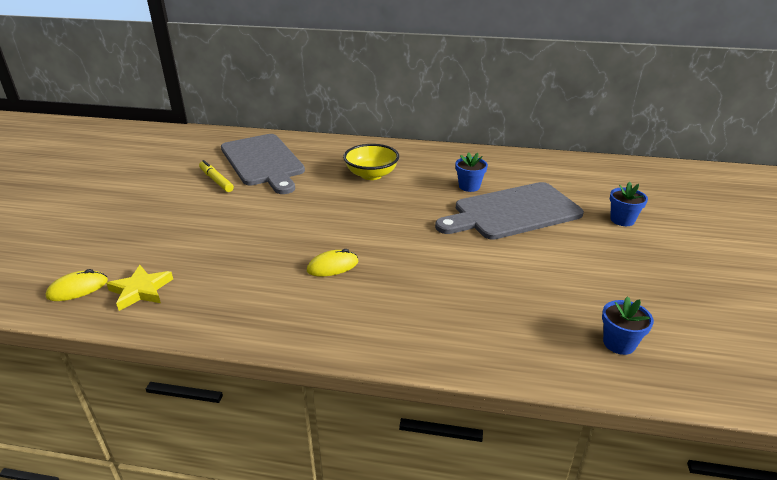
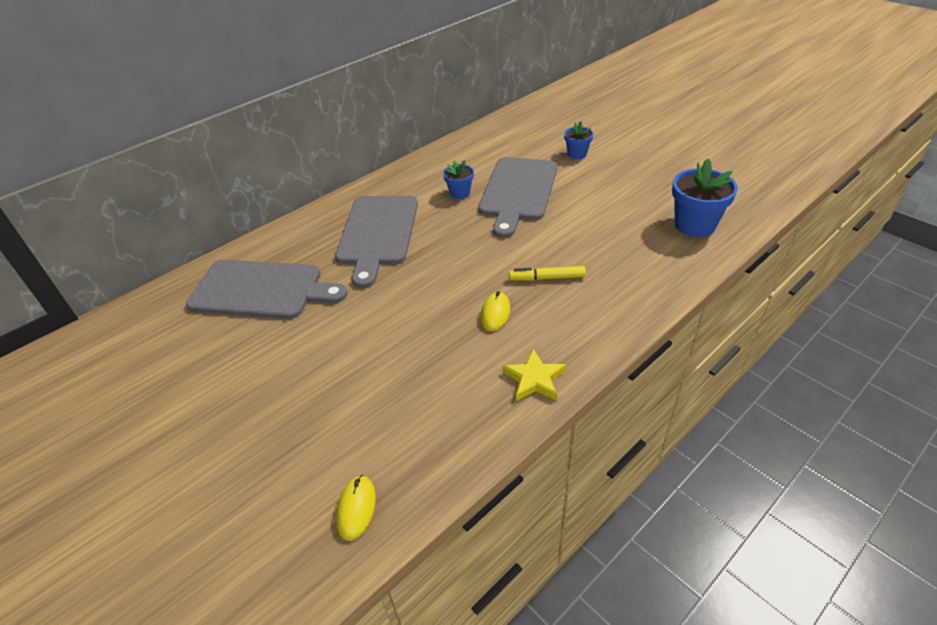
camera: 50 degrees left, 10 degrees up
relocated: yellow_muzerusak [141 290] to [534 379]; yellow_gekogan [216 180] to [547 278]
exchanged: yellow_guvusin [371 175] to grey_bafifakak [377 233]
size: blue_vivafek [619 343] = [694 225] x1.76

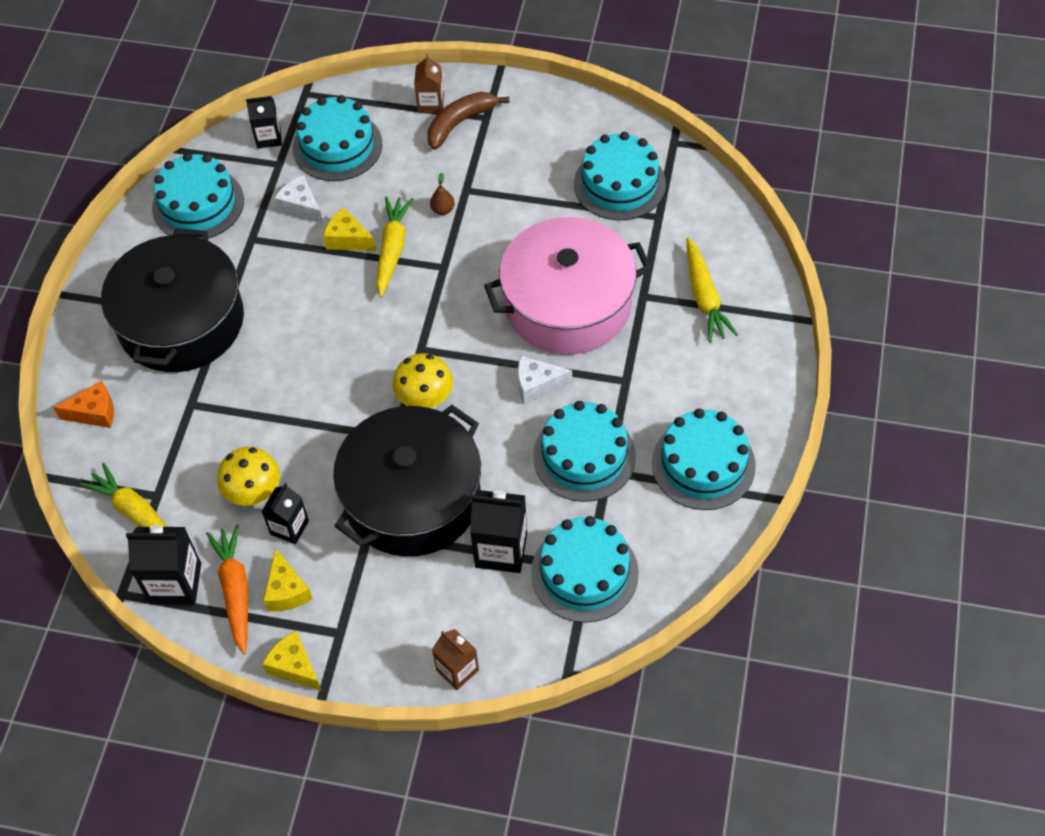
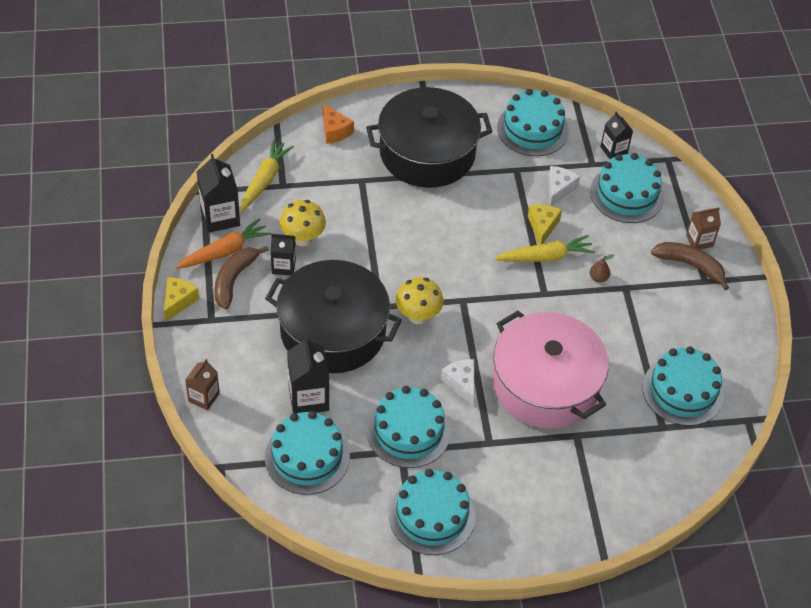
camera: 65 degrees right, 5 degrees down
missing: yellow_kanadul [705 297]
exchanged: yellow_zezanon [287 590] to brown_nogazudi [234 280]

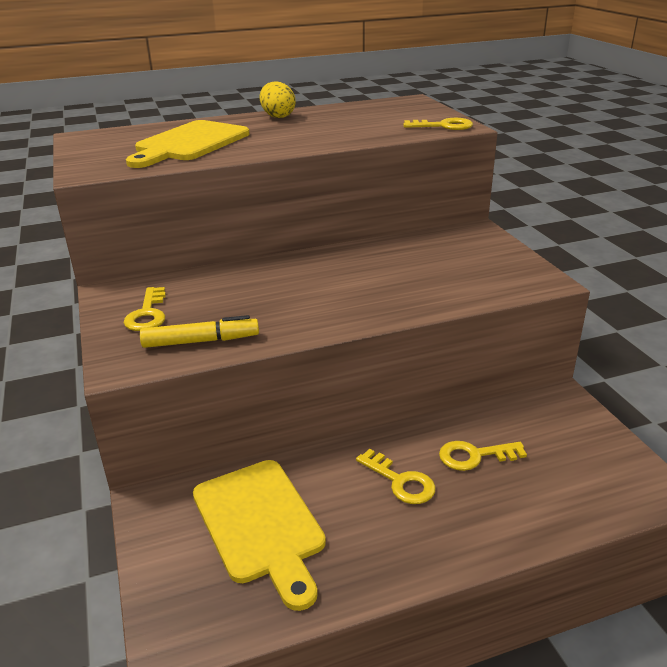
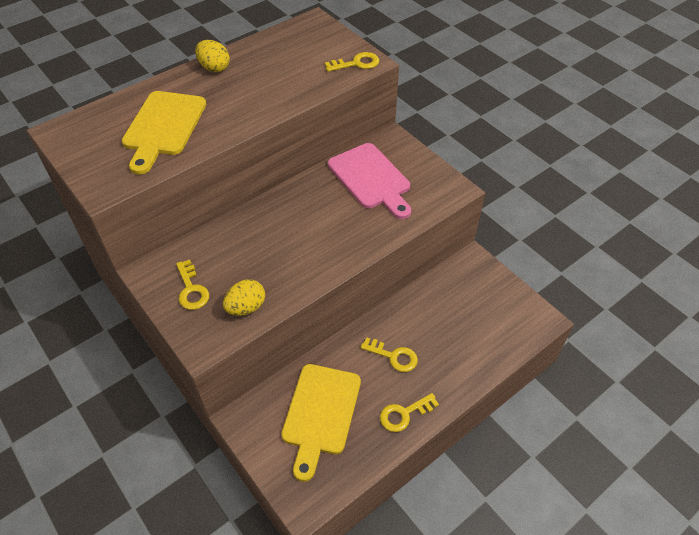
camera: 20 degrees left, 20 degrees up
appeared: pink_bafifakak [371 179]
relocated: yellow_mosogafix [474 456] to [404 414]
exchanged: yellow_gekogan [201 341] to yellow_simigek [246 307]
spun: yellow_bafifakak [260 524] = [320 413] 60 degrees clockwise

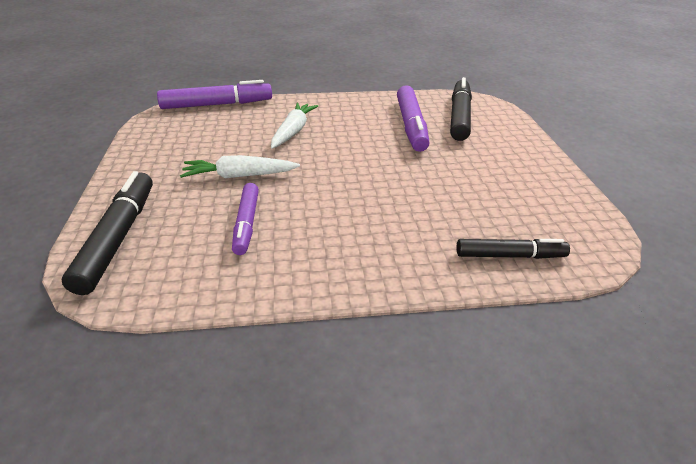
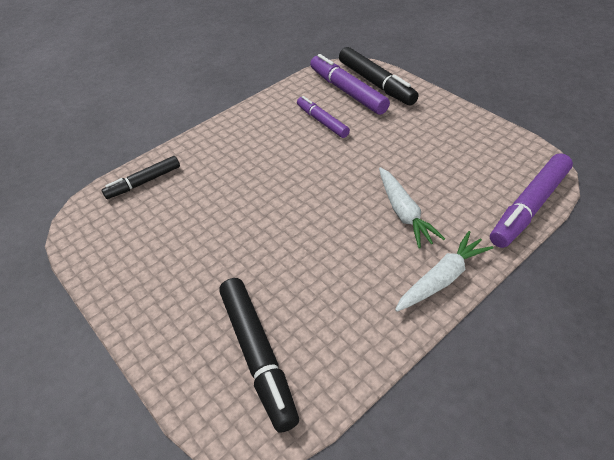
camera: 150 degrees right, 10 degrees up
relocated: purple_gekogan [411 126] to [347 91]; white_kanadul [239 176] to [442 278]

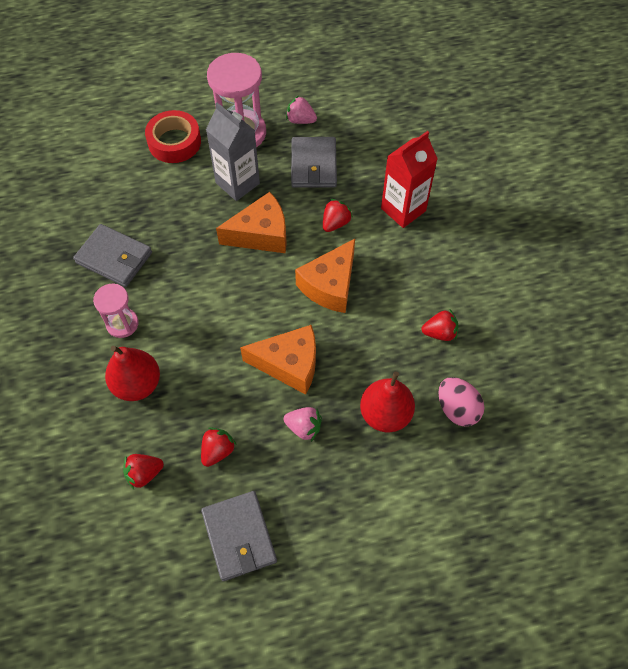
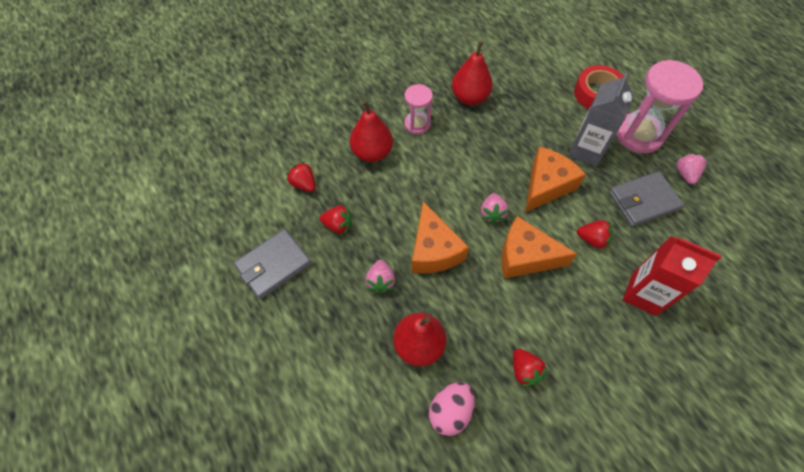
camera: 70 degrees right, 0 degrees up
appeared: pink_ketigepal [492 213]
exchanged: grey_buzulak [114 257] to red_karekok [470 97]
spun: orange_zezanon [261 234] = [546 185] 105 degrees counterclockwise

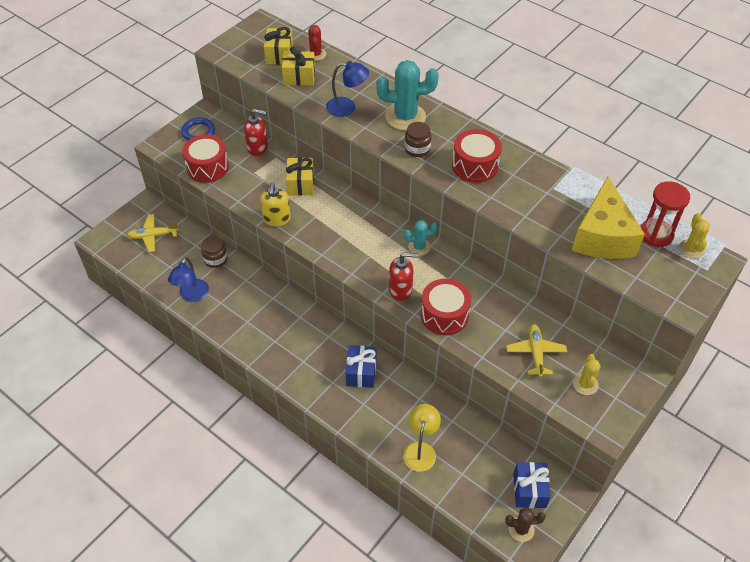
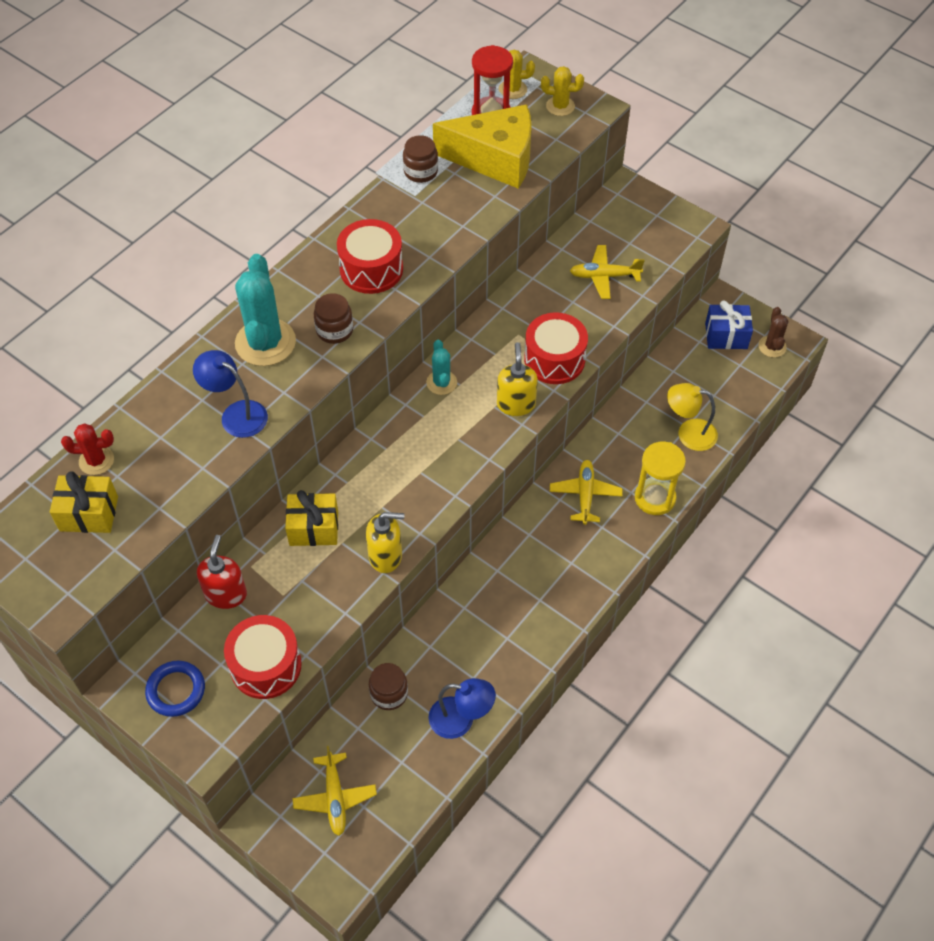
camera: 90 degrees left, 5 degrees up
missing: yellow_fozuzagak [299 77]
appeared: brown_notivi [420 171]; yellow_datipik [655 498]
relocated: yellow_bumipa [585 384] to [560 106]
exchanged: blue_fozuzagak [361 372] to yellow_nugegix [585 495]
colour: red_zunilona [400 290] to yellow_zunilona [516 404]
spun: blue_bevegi [347 107] = [236 414] 60 degrees counterclockwise

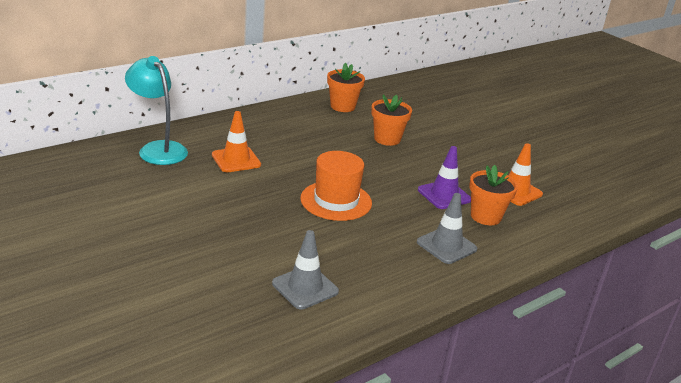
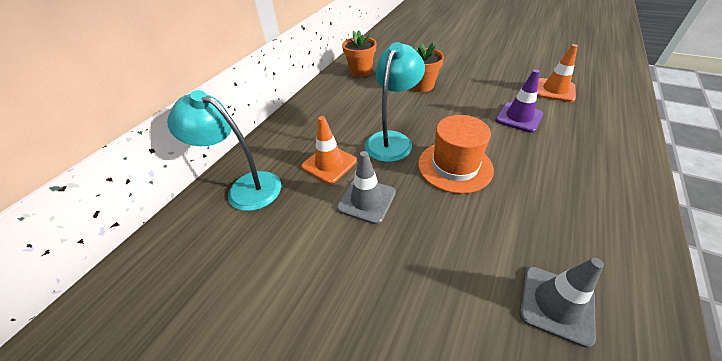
camera: 20 degrees left, 15 degrees up
missing: orange_vivafek [485 216]
appeared: turquoise_bevegi [392 140]
relocated: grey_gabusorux [446 246] to [366 200]

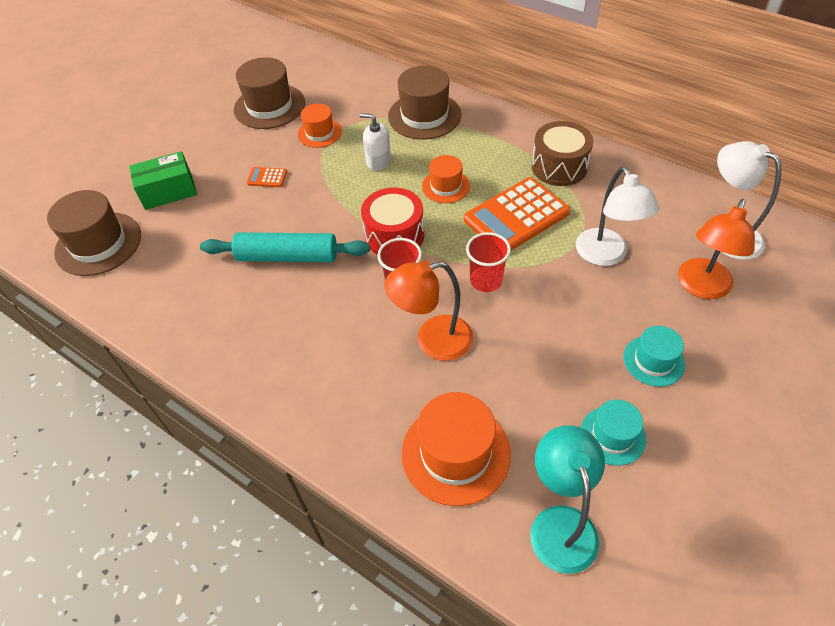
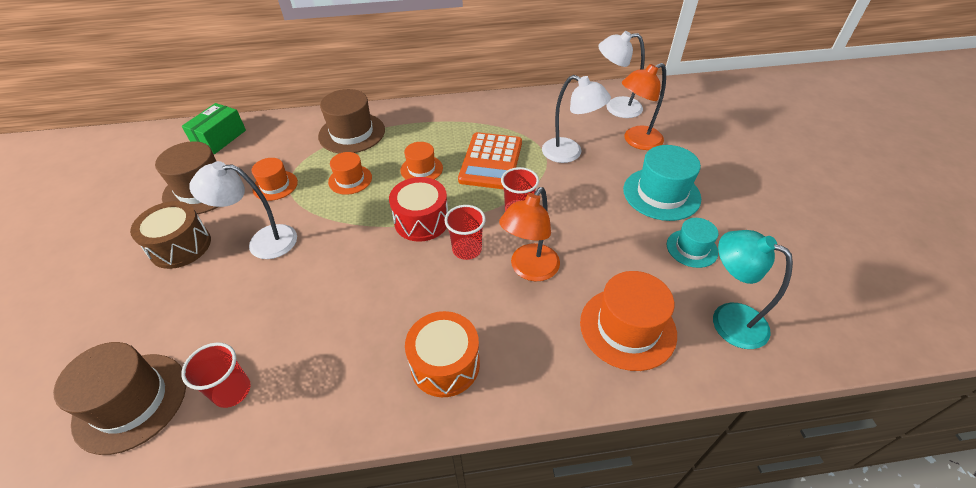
camera: 45 degrees left, 5 degrees down
missing: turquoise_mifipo [287 256]
appeared: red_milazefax [232 391]; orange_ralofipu [445 364]
relocated: brown_ralofipu [559 167] to [181 246]; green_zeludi [168 191] to [220 138]
exchanged: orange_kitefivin [267 177] to white_bevegi [263 242]; white_zunilona [378 161] to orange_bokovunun [350 180]
spun: orange_bevegi [701 287] = [636 141] 75 degrees clockwise
size: turquoise_bokovunun [653 360] = [661 194] x1.68

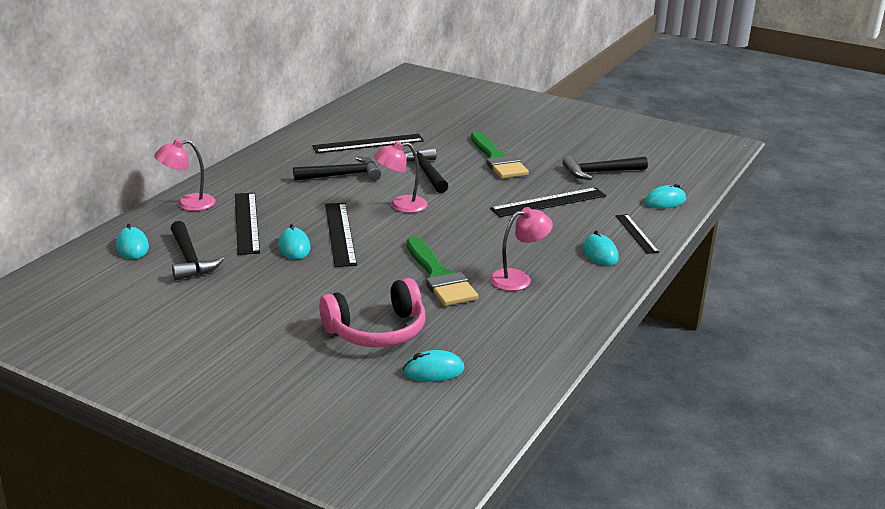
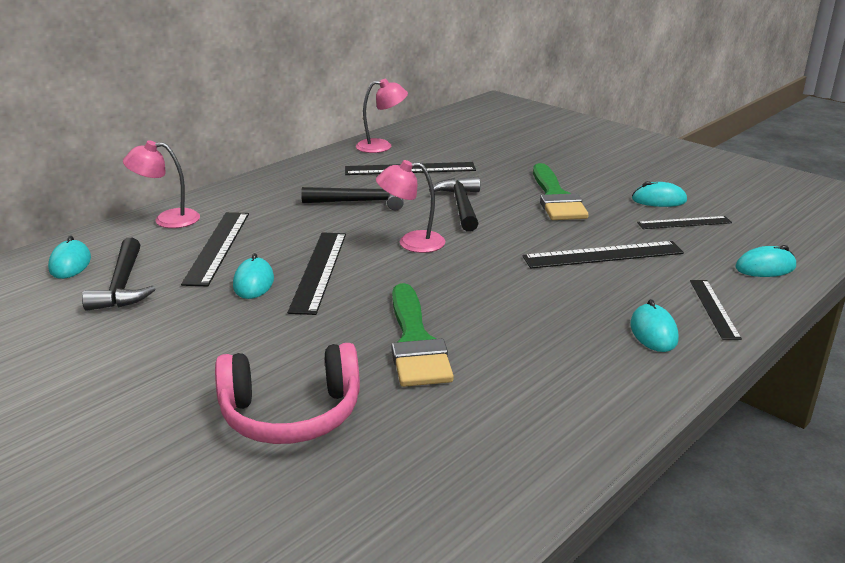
camera: 15 degrees right, 0 degrees up
relocated: pink_bevegi [518 278] to [381 146]; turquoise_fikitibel [433 371] to [659 200]
exchanged: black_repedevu [600 172] to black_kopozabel [684 223]

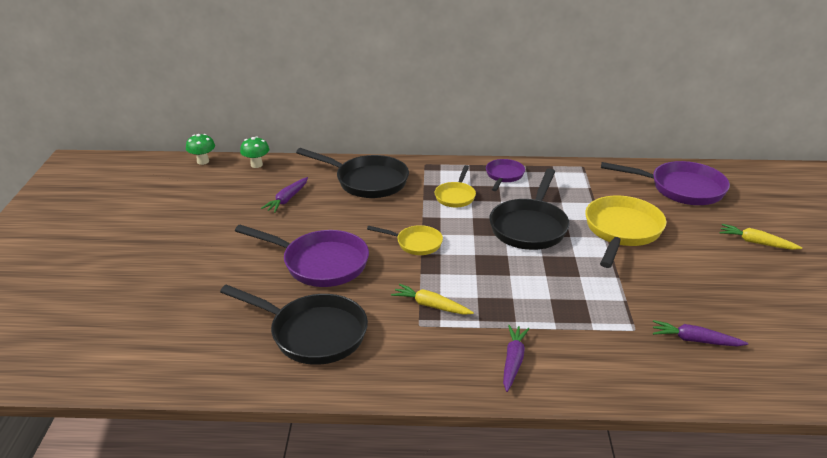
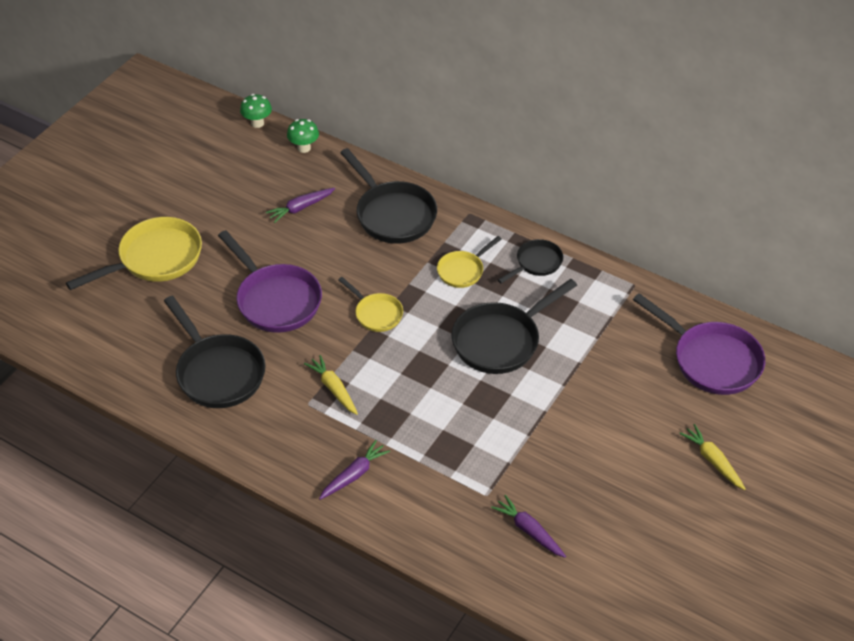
camera: 30 degrees right, 15 degrees up
relocated: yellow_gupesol [621 231] to [155 259]
colour: purple_gupesol [504 176] to black_gupesol [536 263]

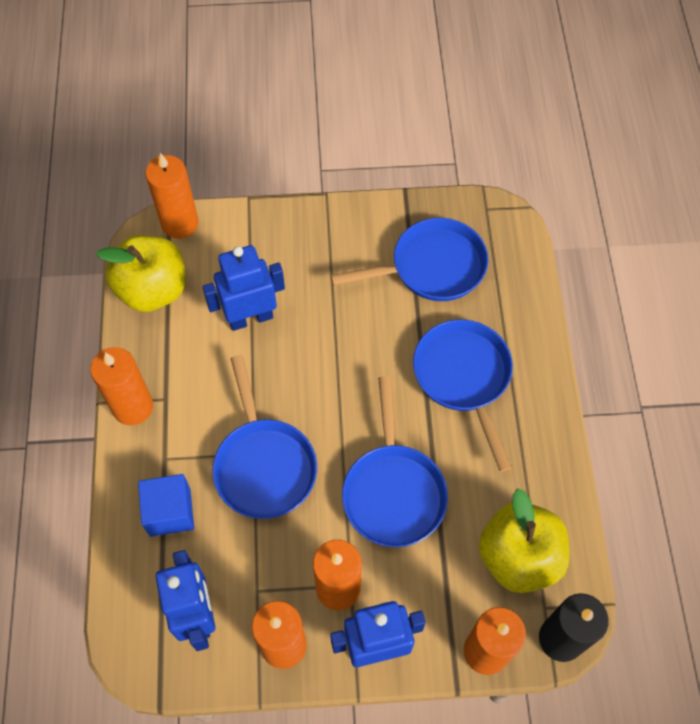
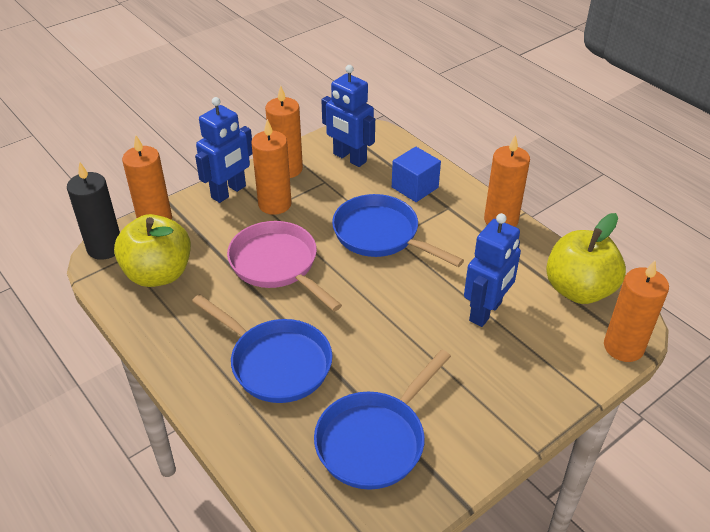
camera: 145 degrees right, 20 degrees down
colour: blue_gupesol [393 491] to pink_gupesol [277 265]

